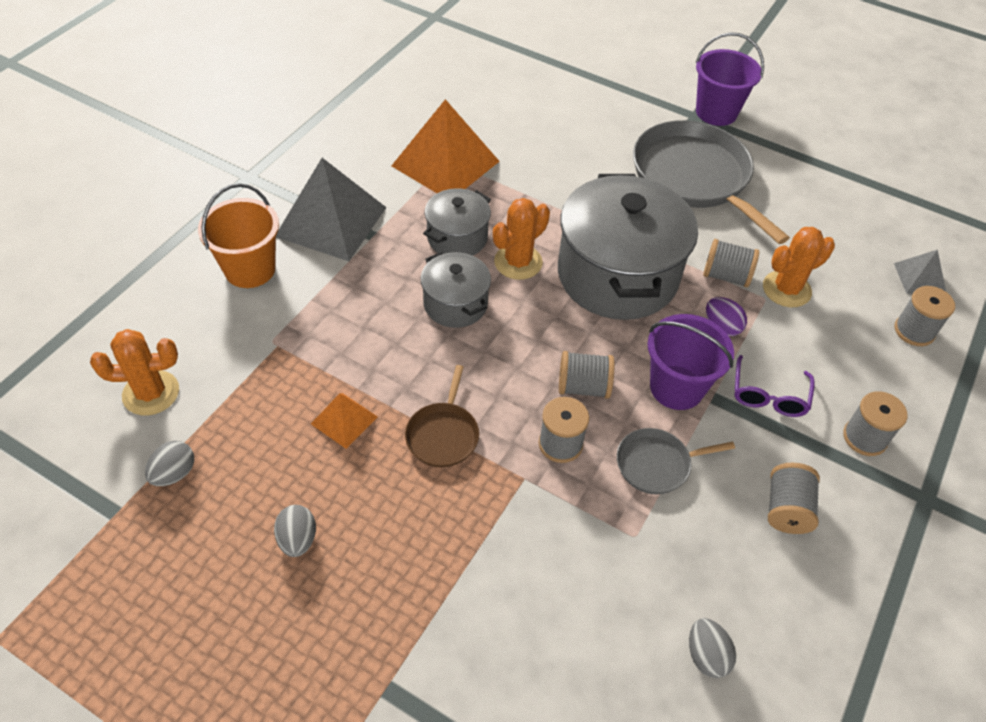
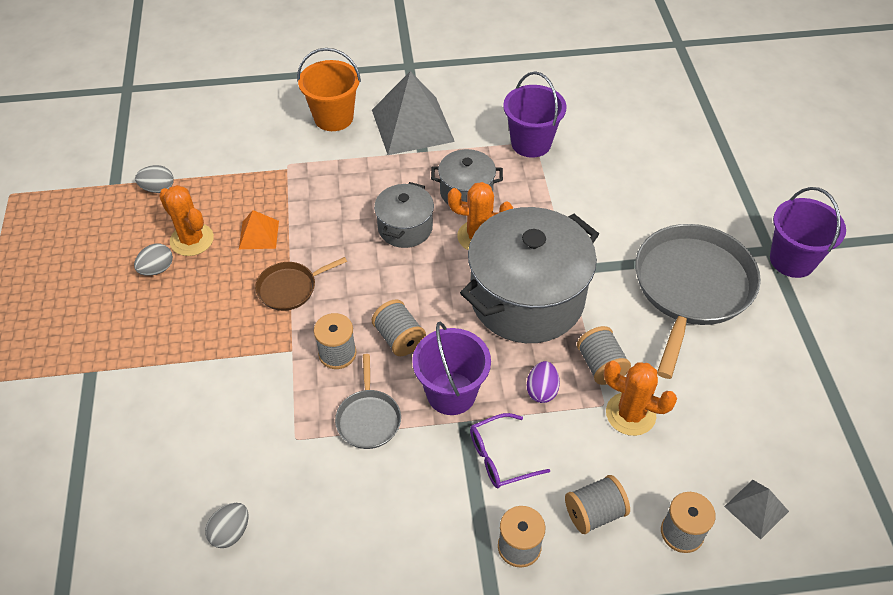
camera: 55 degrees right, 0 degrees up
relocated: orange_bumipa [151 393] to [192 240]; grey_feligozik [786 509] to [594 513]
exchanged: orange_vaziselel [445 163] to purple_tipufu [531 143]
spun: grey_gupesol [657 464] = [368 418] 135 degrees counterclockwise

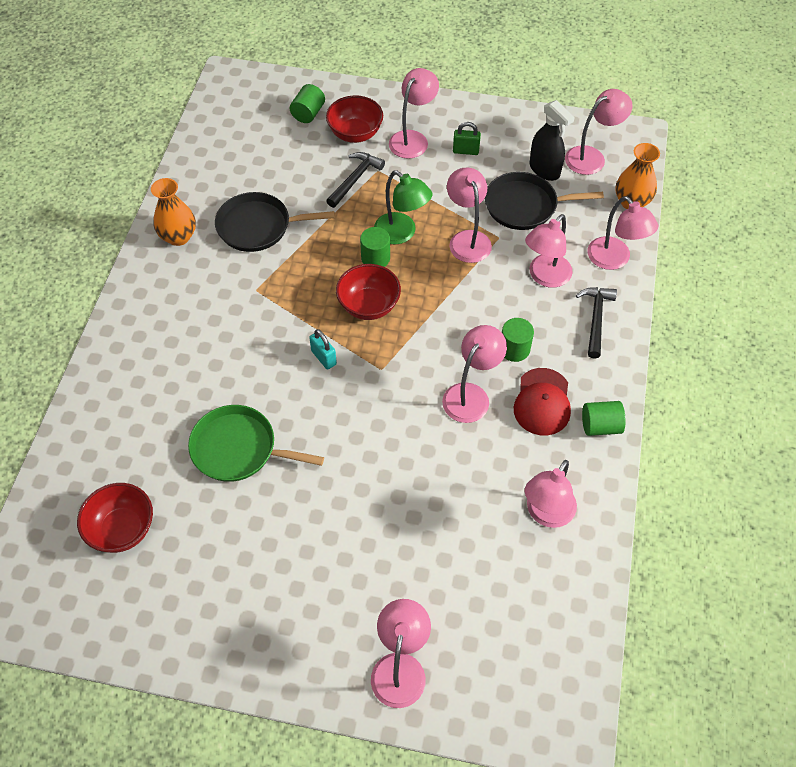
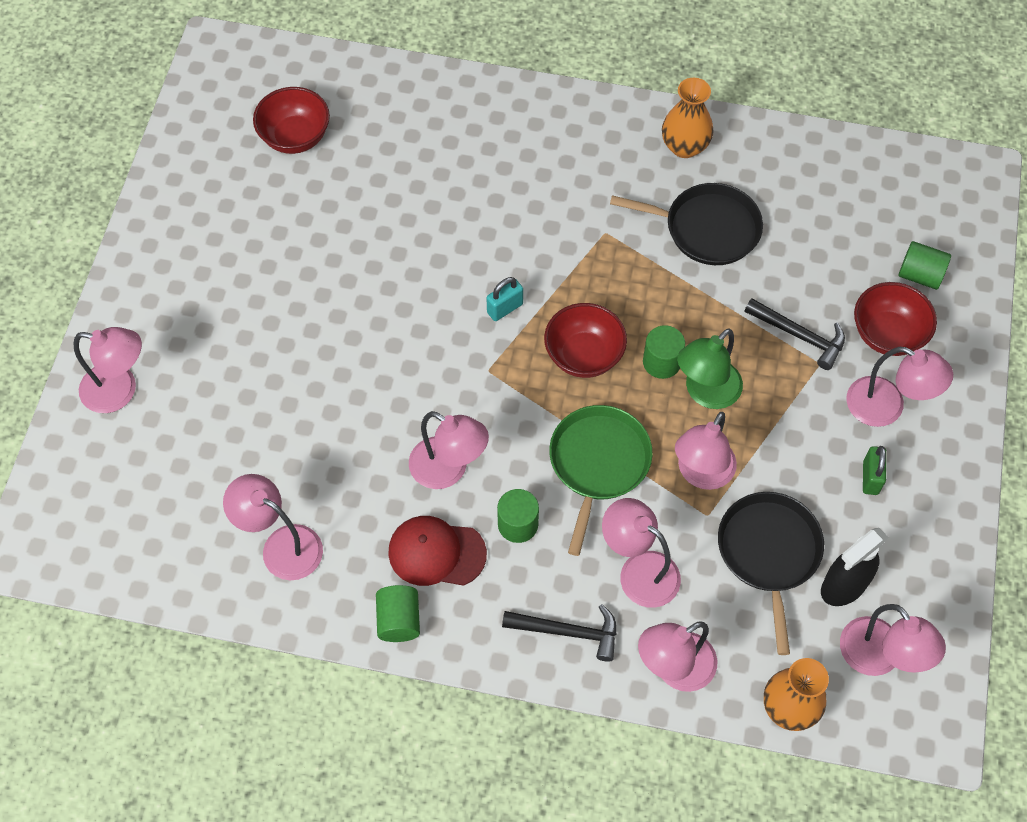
camera: 90 degrees right, 5 degrees up
relocated: green_gupesol [238 449] to [598 464]
spun: black_gupesol [258 226] = [706 228] 105 degrees clockwise; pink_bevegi [467 239] = [701 474] 135 degrees clockwise

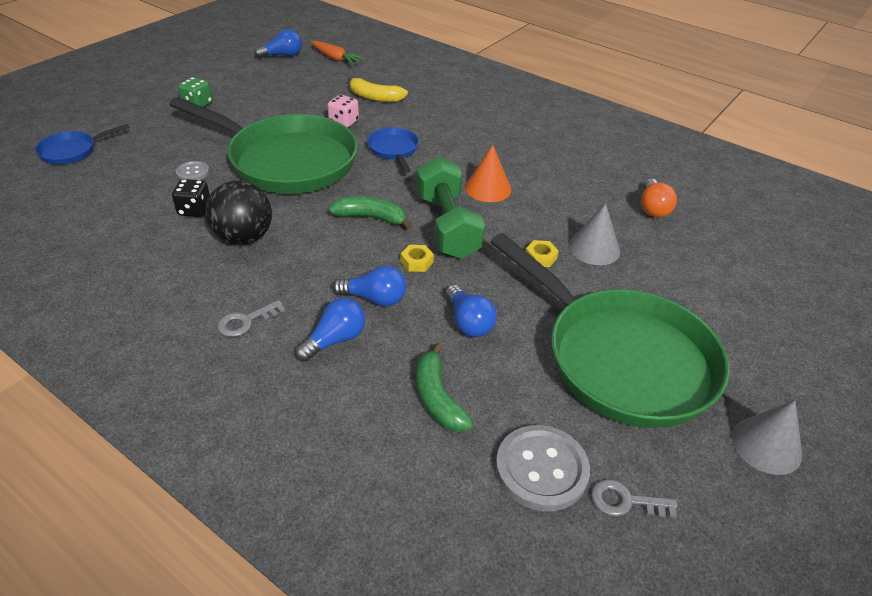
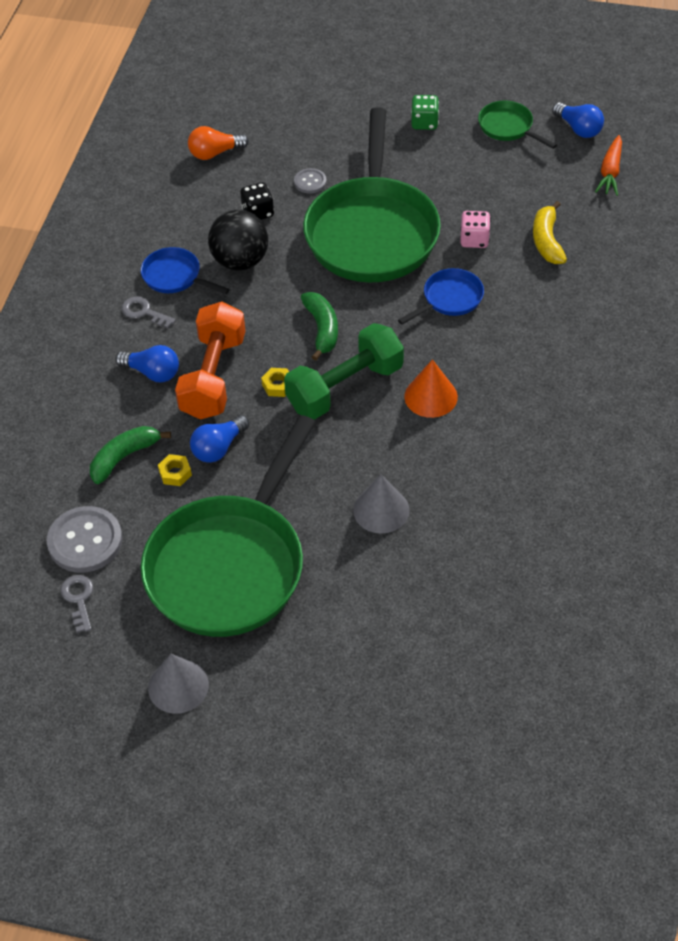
camera: 70 degrees right, 10 degrees up
appeared: green_gupesol [508 127]
relocated: blue_gupesol [72 151] to [175 276]; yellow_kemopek [540 257] to [175 473]; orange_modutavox [653 208] to [214 153]
exchanged: blue_modutavox [374 298] to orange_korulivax [213 376]

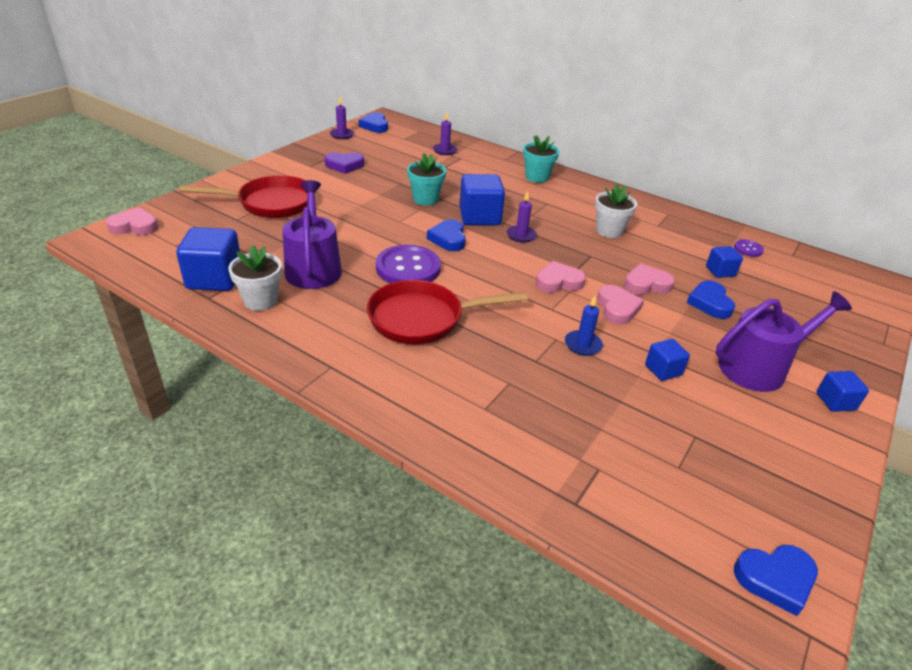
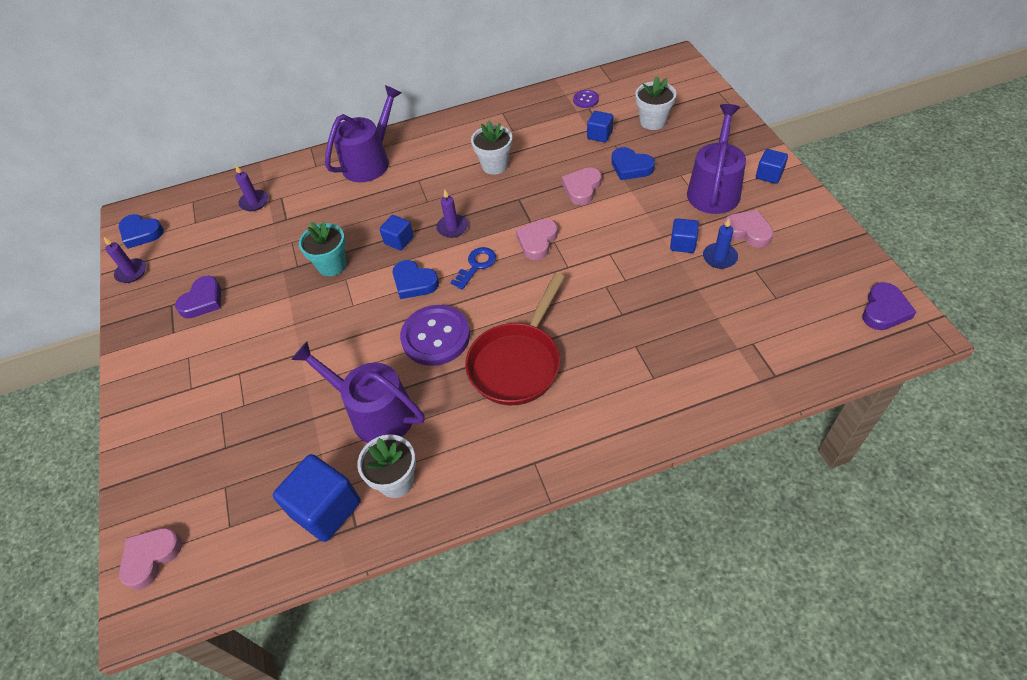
camera: 45 degrees left, 15 degrees up
missing: red_gupesol [270 203]
appeared: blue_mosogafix [476 265]; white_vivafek [653 121]
relocated: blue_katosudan [583 345] to [719 257]; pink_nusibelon [617 308] to [747 231]
exchanged: turquoise_vivafek [537 177] to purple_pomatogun [370 161]
colour: blue_nusibelon [775 579] to purple_nusibelon [884 310]
size: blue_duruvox [479 217] = [399 240] x0.55

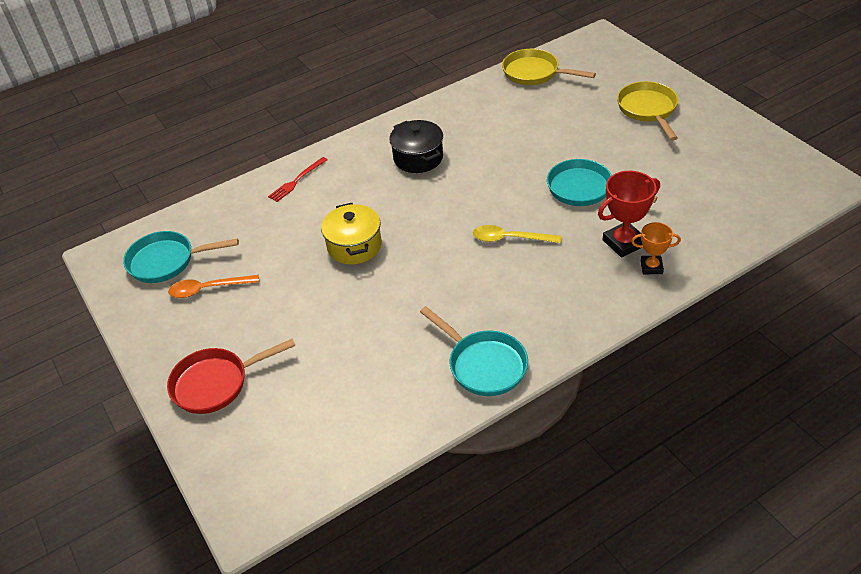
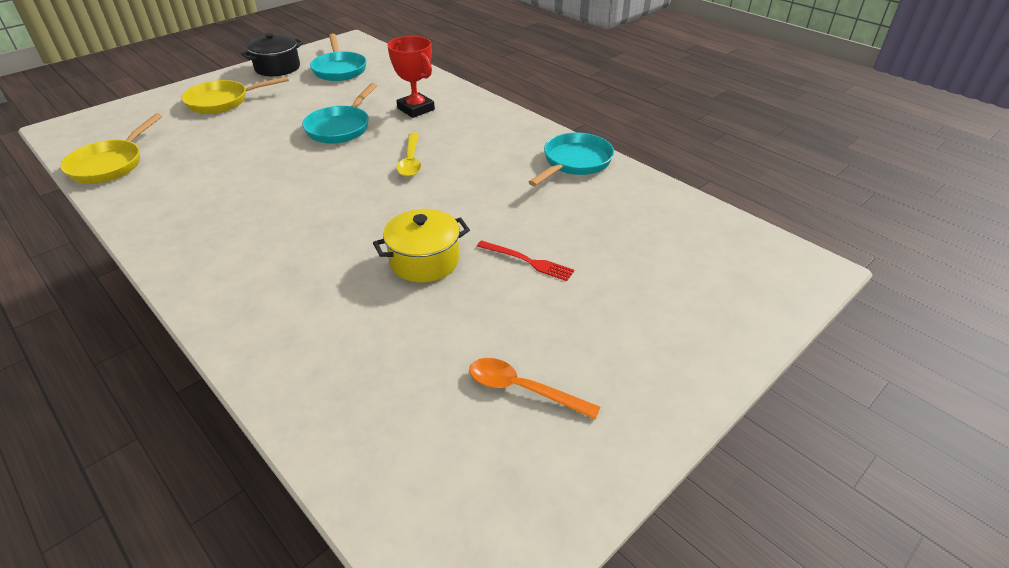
camera: 105 degrees left, 5 degrees down
missing: red_gupesol [216 383]; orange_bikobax [651 267]
relocated: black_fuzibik [418 158] to [277 68]; turquoise_gupesol [166 261] to [339 69]; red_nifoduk [297 181] to [527 261]
spun: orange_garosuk [208 289] = [522 389] 135 degrees clockwise

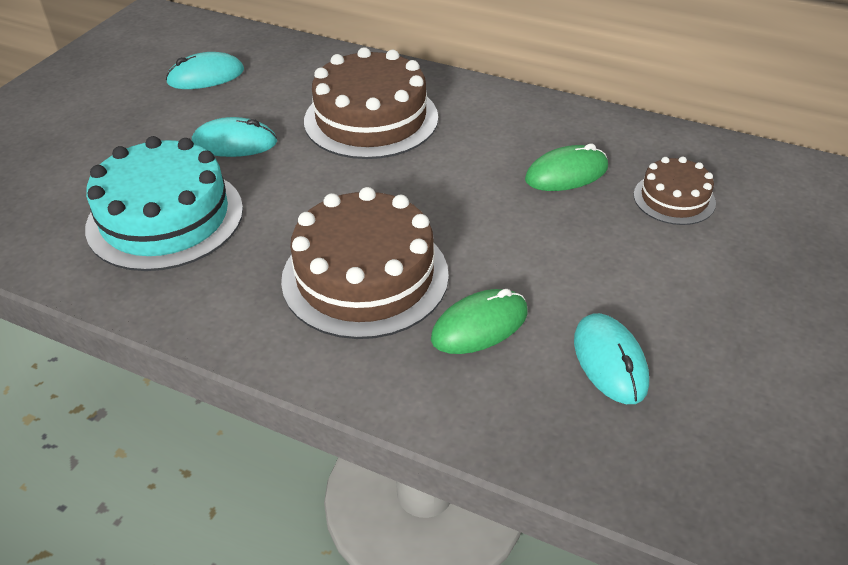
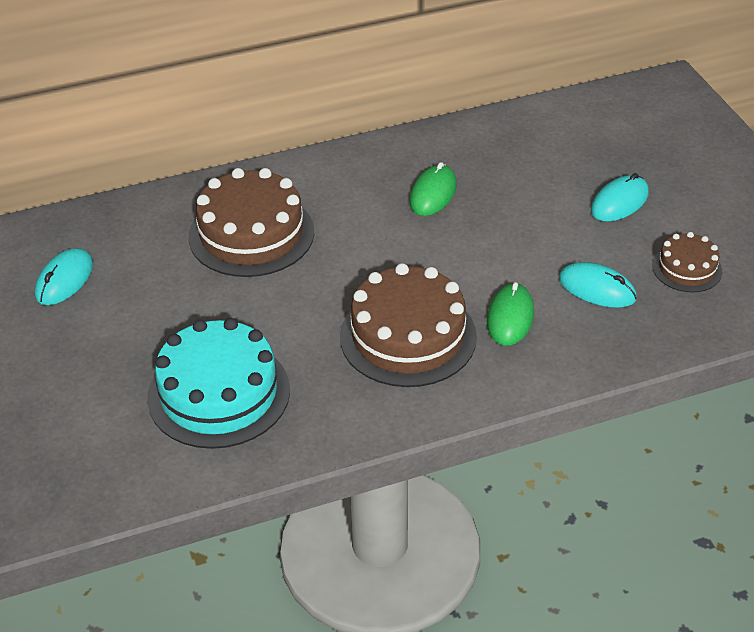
camera: 45 degrees left, 0 degrees up
relocated: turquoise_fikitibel [234 143] to [619 202]; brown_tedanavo [674 198] to [687 268]

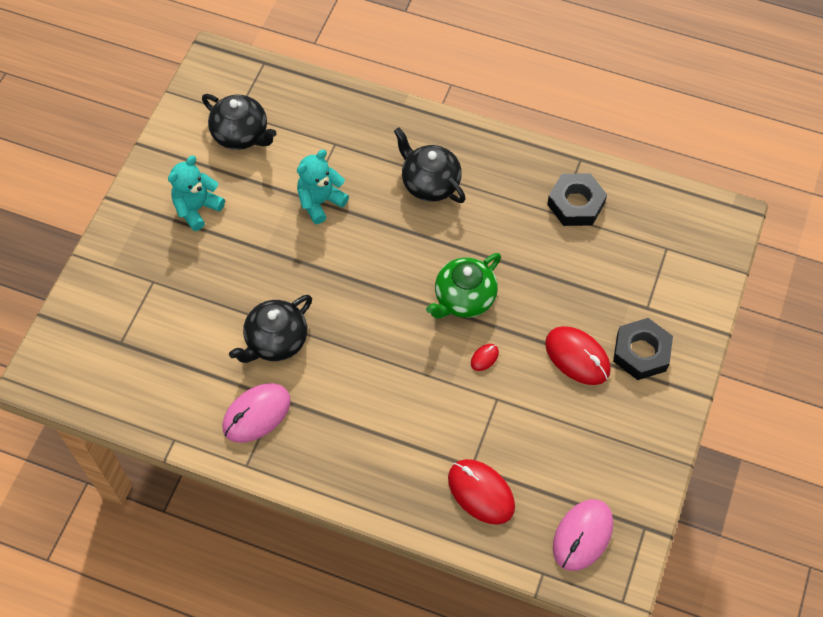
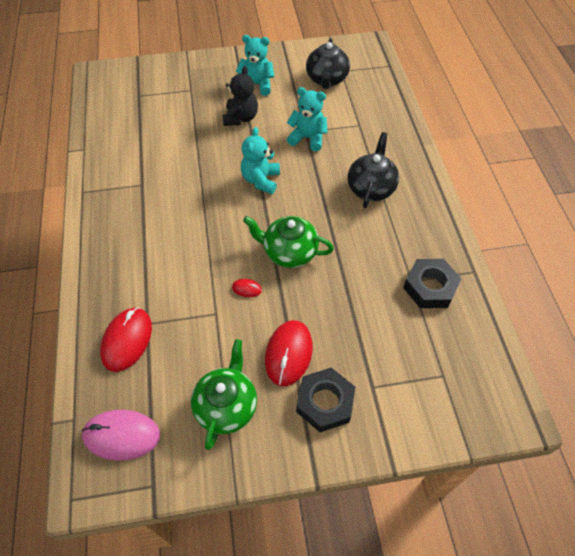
camera: 60 degrees right, 5 degrees down
missing: pink_fikitibel [256 414]; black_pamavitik [276 341]
appeared: green_pamavitik [226 406]; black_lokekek [241 118]; turquoise_lokekek [261 180]

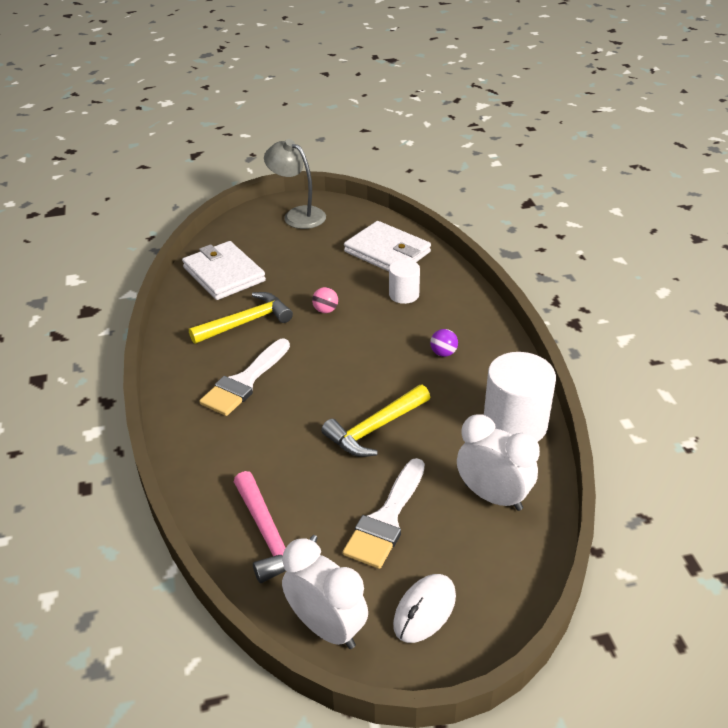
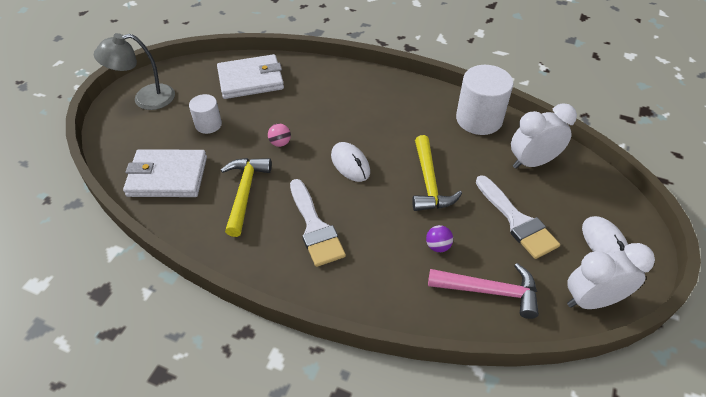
camera: 55 degrees left, 10 degrees up
appeared: white_fikitibel [350 164]
relocated: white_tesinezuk [404 295] to [208 124]; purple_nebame [443 353] to [438 246]

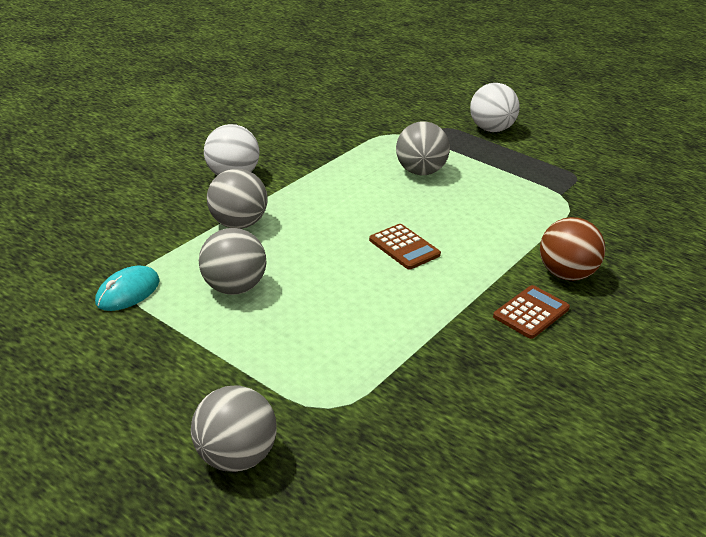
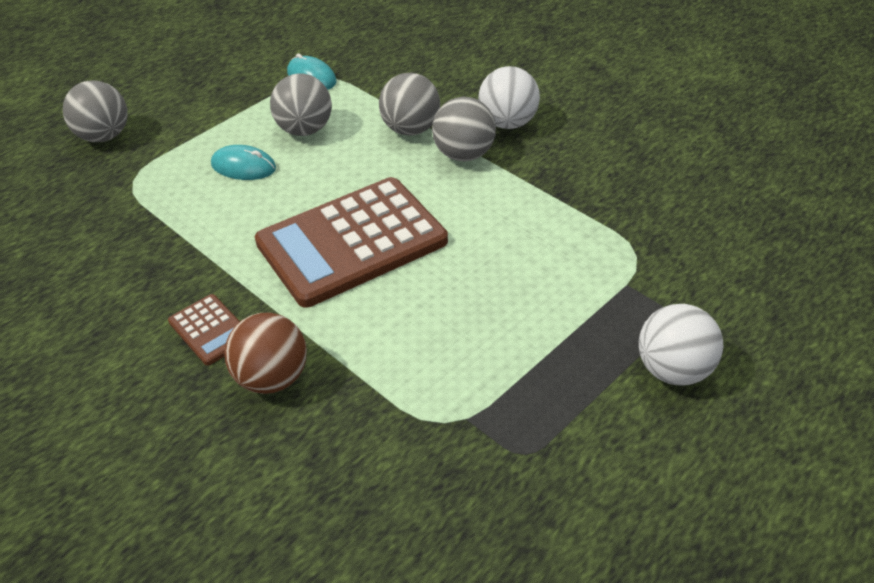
camera: 100 degrees right, 10 degrees up
appeared: turquoise_fikitibel [243 166]
relocated: grey_nebame [420 171] to [464 154]
size: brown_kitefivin [404 247] = [352 242] x2.29

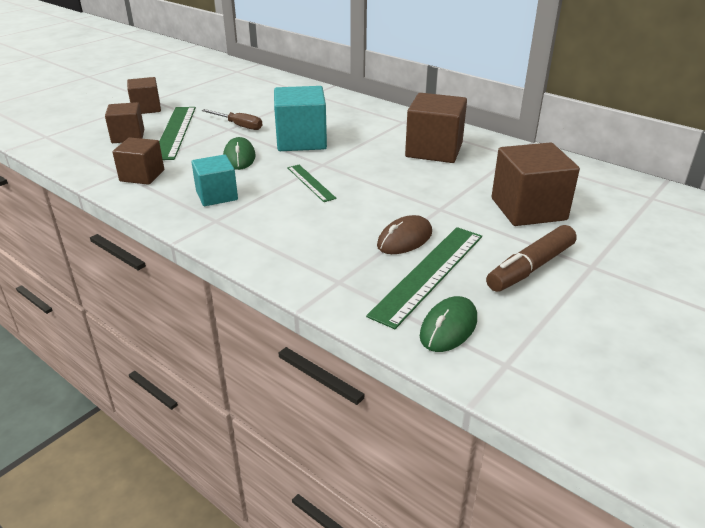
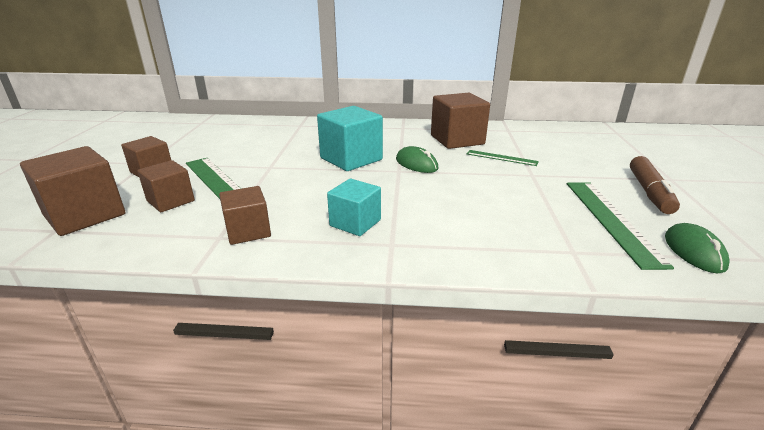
camera: 35 degrees left, 5 degrees down
missing: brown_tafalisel [239 126]; brown_fikitibel [404 239]
relocated: brown_duruvox [528 209] to [85 215]; green_fikitibel [239 157] to [416 164]; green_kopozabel [311 182] to [501 158]

